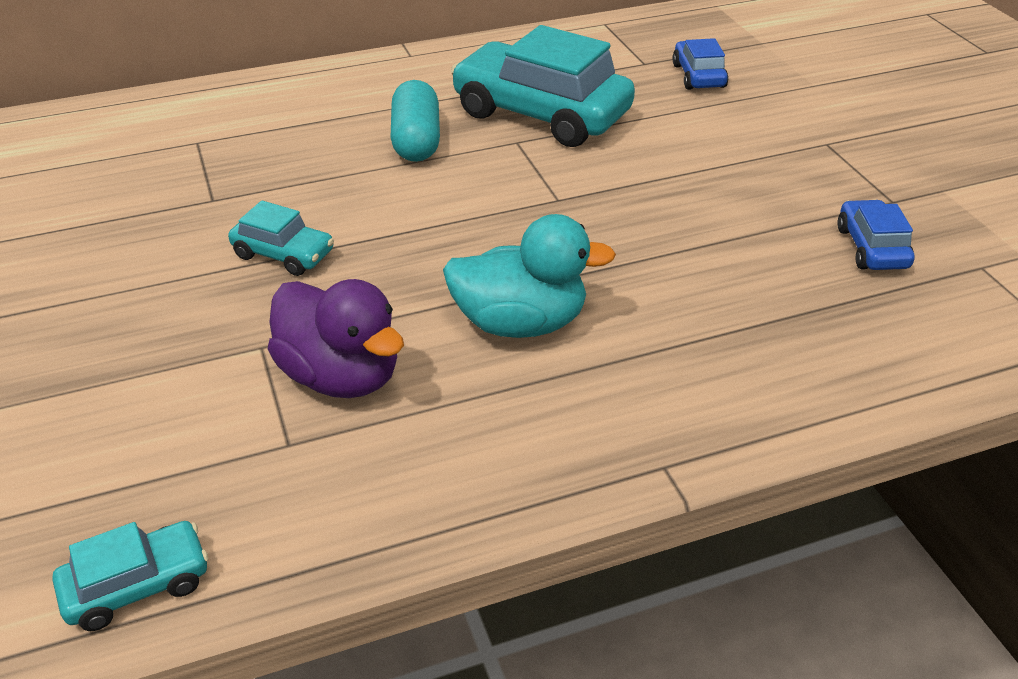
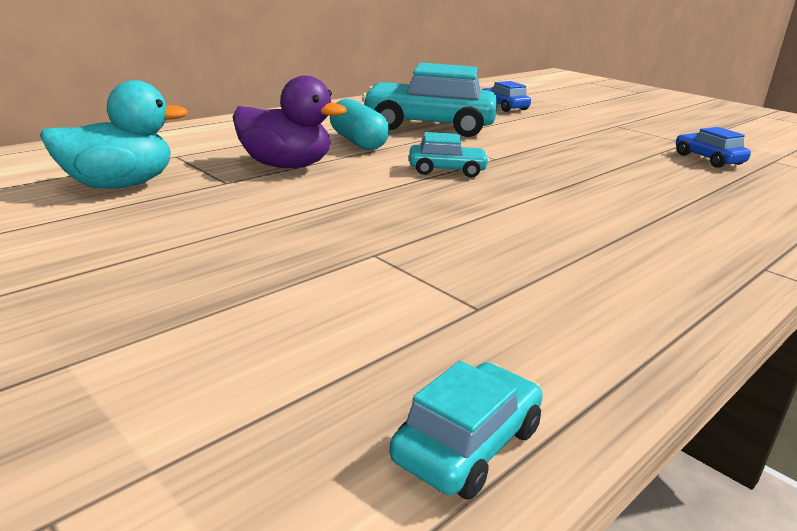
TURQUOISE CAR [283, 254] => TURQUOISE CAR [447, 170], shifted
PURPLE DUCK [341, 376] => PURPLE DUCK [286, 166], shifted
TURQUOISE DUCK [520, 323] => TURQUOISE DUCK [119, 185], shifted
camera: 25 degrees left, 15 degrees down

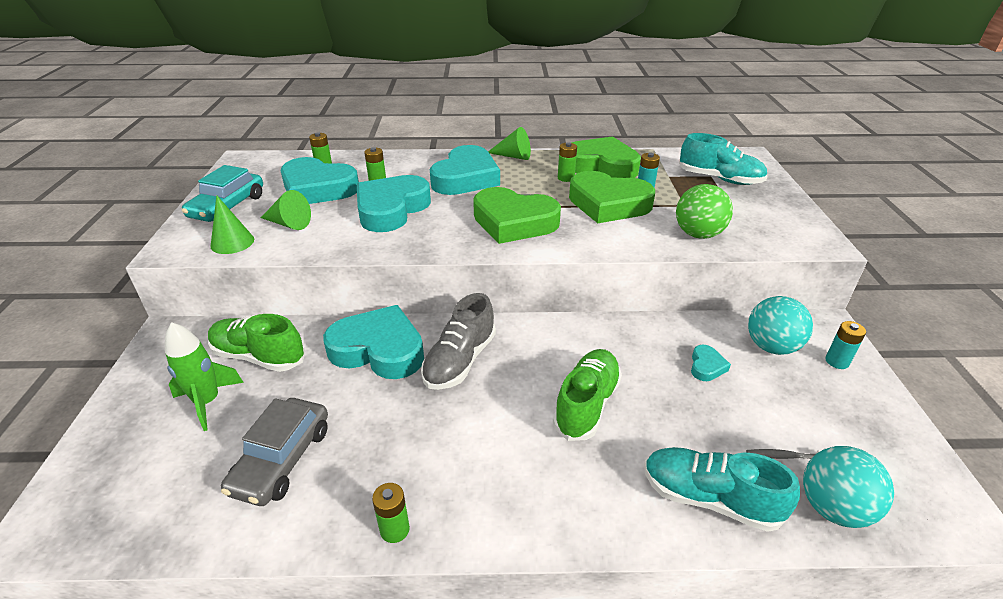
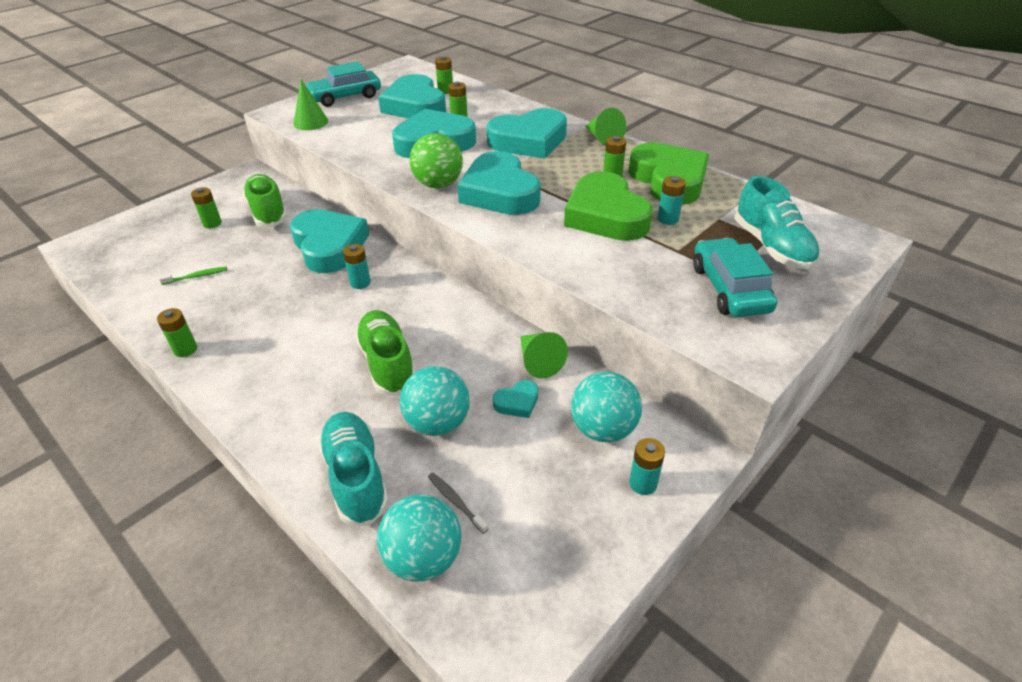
nothing => TURQUOISE BALL [438, 423]
nothing => TURQUOISE CAR [729, 288]
GREEN CONE [289, 224] => GREEN CONE [538, 362], shifted
GREEN BALL [698, 234] => GREEN BALL [438, 184], shifted
GREEN ROCKET [208, 402] => GREEN BATTERY [212, 223]
GREY CAR [282, 459] => GREEN TOOTHBRUSH [196, 276]
GREY SHOE [459, 361] => TURQUOISE BATTERY [360, 283]
GREEN HEART [514, 222] => TURQUOISE HEART [499, 192]
GREEN SHOE [587, 404] => GREEN SHOE [387, 363], 90 degrees counterclockwise
camera: 45 degrees right, 5 degrees up

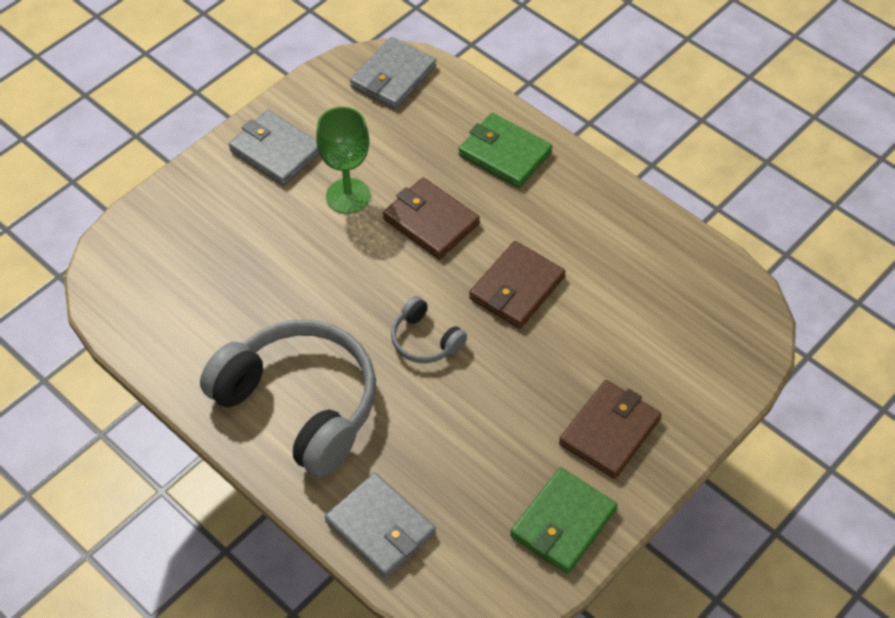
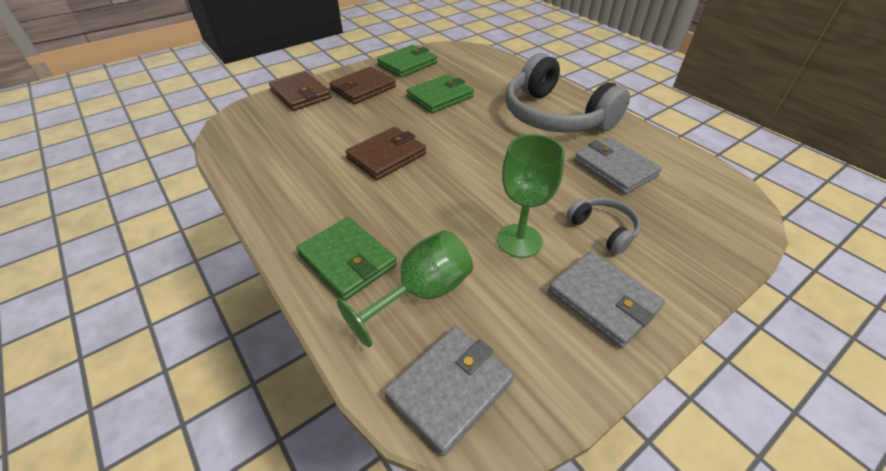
nothing => GREEN GOBLET [422, 293]
nothing => GREEN WALLET [440, 97]
GREY WALLET [380, 528] => GREY WALLET [615, 168], shifted
BROWN WALLET [431, 221] => BROWN WALLET [300, 94], shifted
GREY HEADPHONES [425, 340] => GREY HEADPHONES [603, 230], shifted
camera: 170 degrees left, 10 degrees down

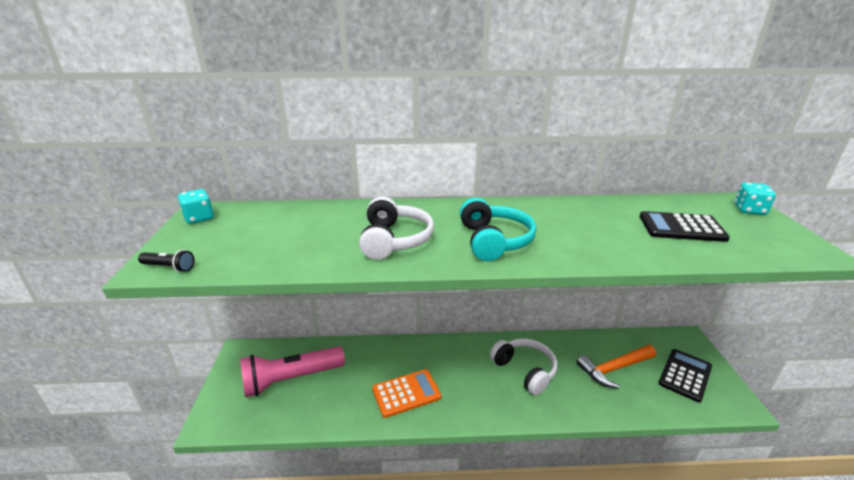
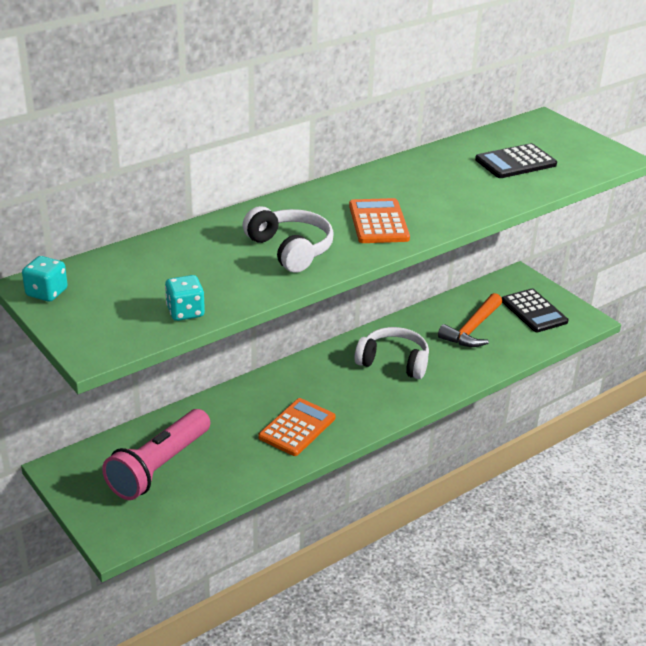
BLACK FLASHLIGHT [169, 267] => nothing
TURQUOISE DICE [749, 210] => TURQUOISE DICE [185, 312], shifted
TURQUOISE HEADPHONES [494, 241] => ORANGE CALCULATOR [378, 222]
BLACK CALCULATOR [685, 375] => BLACK CALCULATOR [534, 311], 150 degrees clockwise
camera: 35 degrees left, 5 degrees up

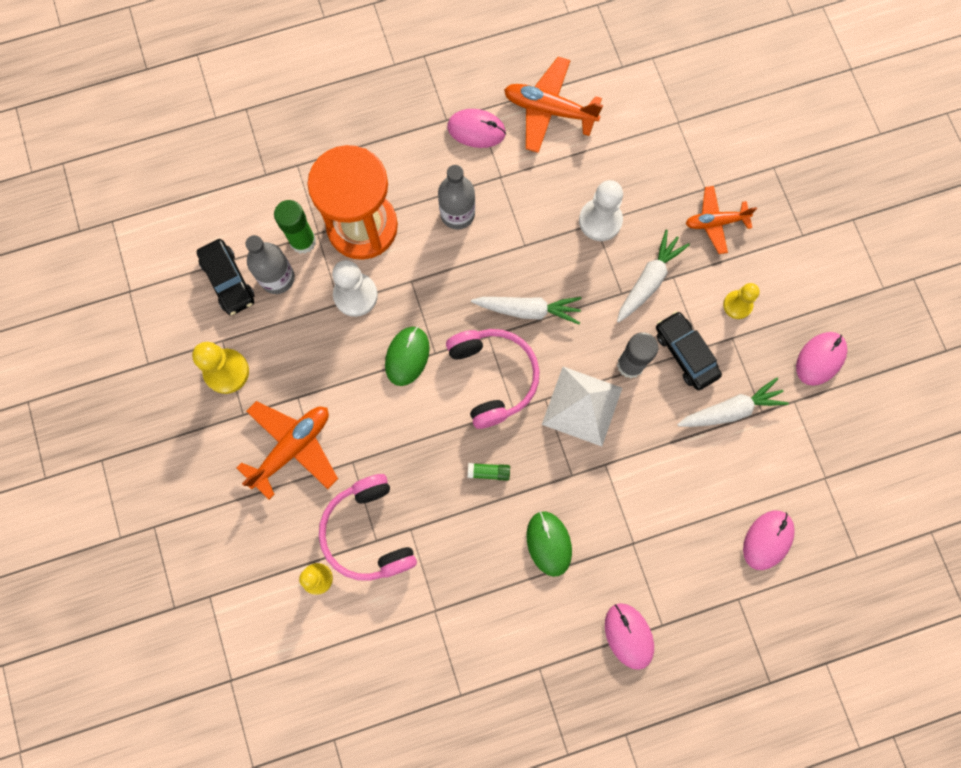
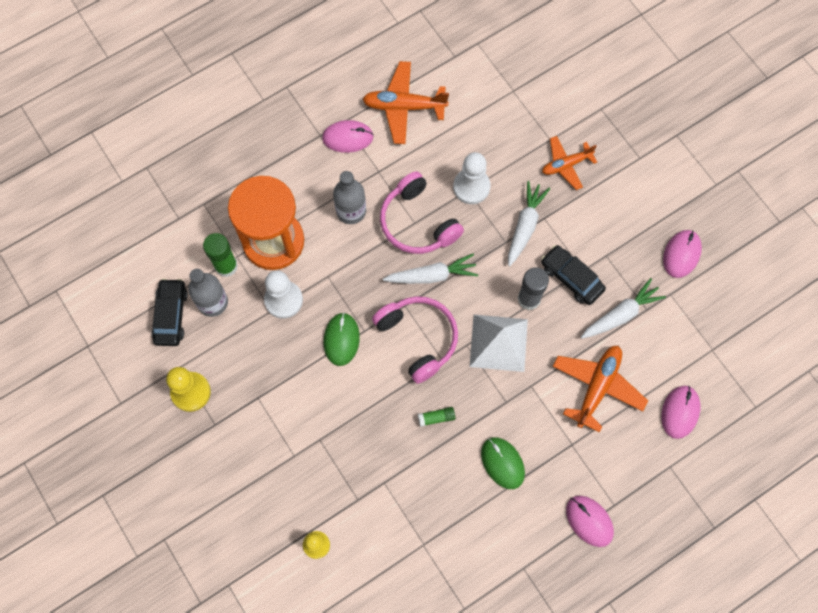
YELLOW PAWN [737, 305] => nothing
ORANGE PLANE [292, 448] => ORANGE PLANE [597, 387], shifted
PINK HEADPHONES [368, 532] => PINK HEADPHONES [417, 222], shifted
BLACK CAR [228, 280] => BLACK CAR [171, 315], 135 degrees counterclockwise
camera: 15 degrees left, 5 degrees down

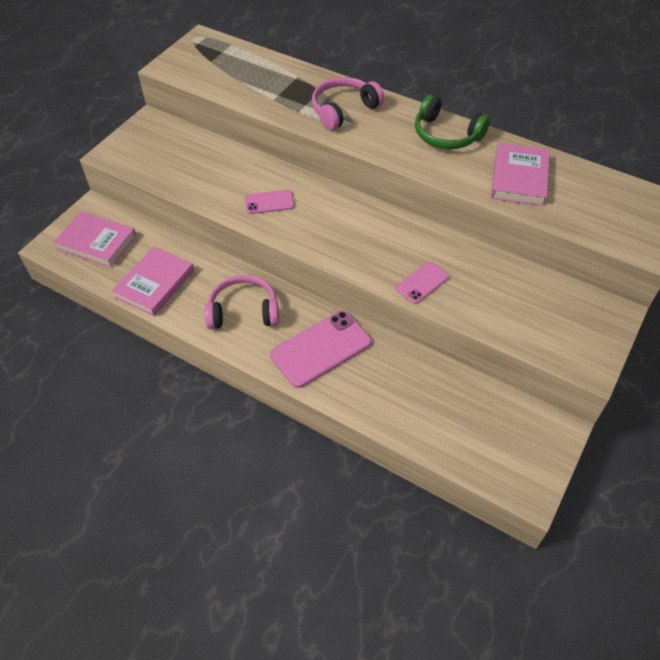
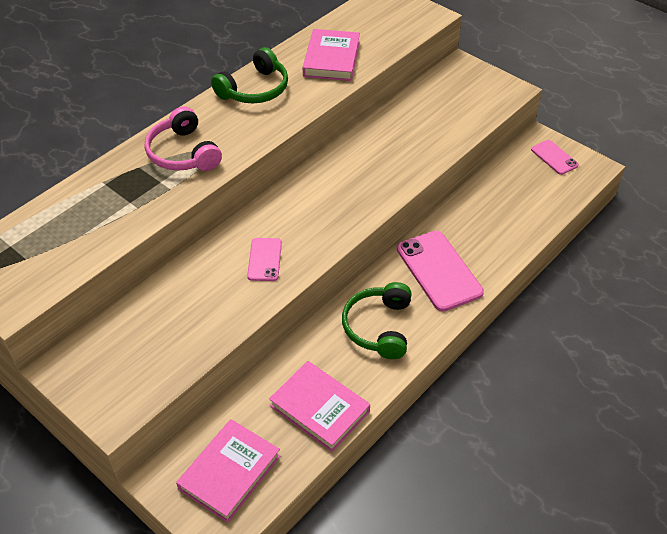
PINK PHONE [422, 282] => PINK PHONE [554, 157], shifted
PINK HEADPHONES [243, 311] => GREEN HEADPHONES [378, 327]
PINK BOOK [519, 178] => PINK BOOK [331, 59], 75 degrees clockwise
camera: 80 degrees left, 5 degrees down

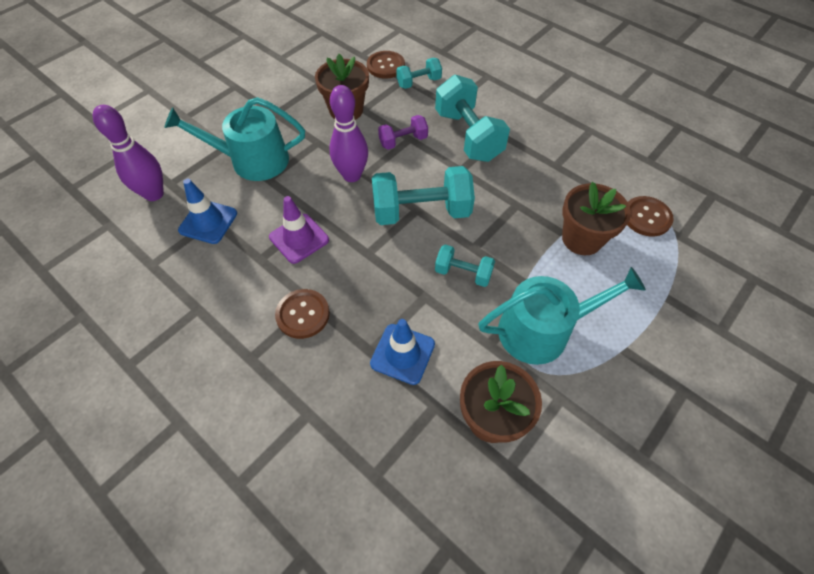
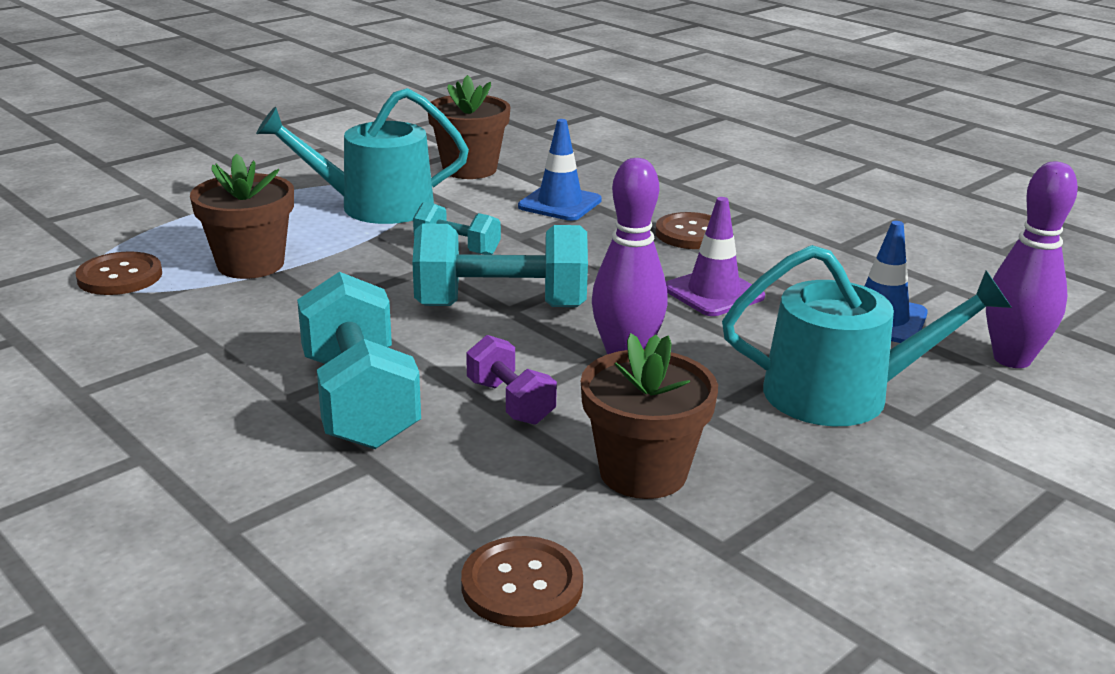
TURQUOISE DUMBBELL [419, 82] => nothing
PURPLE DUMBBELL [403, 141] => PURPLE DUMBBELL [510, 402], 75 degrees clockwise
camera: 175 degrees left, 30 degrees down

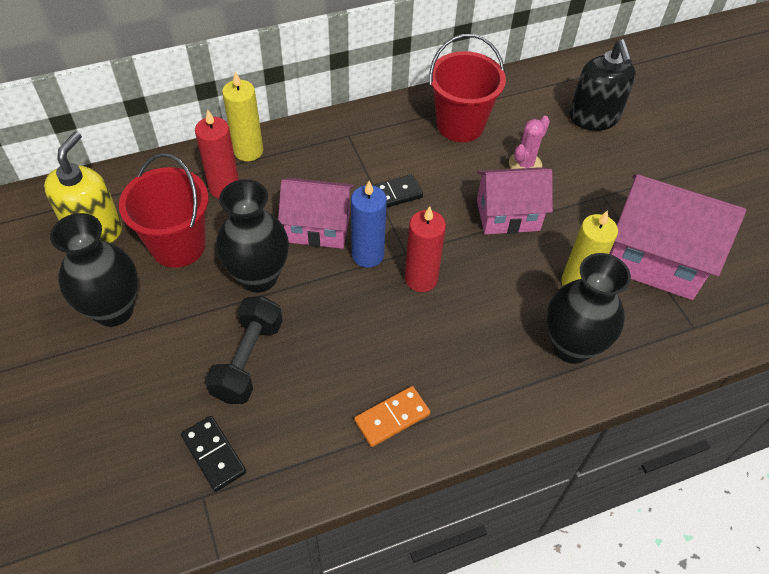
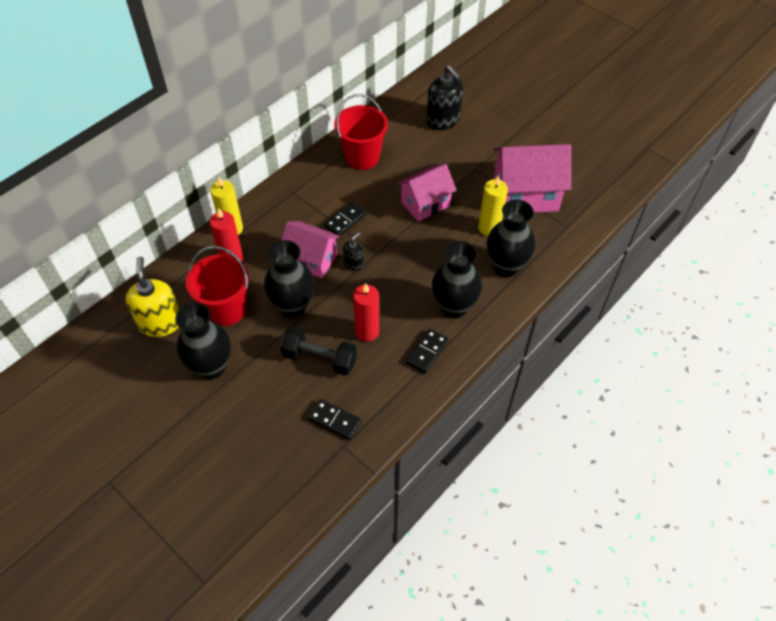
PINK CACTUS [525, 164] => nothing
nothing => BLACK VASE [453, 307]
RED CANDLE [421, 279] => RED CANDLE [367, 331], shifted
BLUE CANDLE [367, 255] => BLACK SOAP DISPENSER [354, 264]
ORANGE DOMINO [392, 417] => BLACK DOMINO [427, 352]
BLACK DUMBBELL [248, 360] => BLACK DUMBBELL [319, 358], 60 degrees counterclockwise
PINK HOUSE [318, 227] => PINK HOUSE [311, 260], 45 degrees clockwise
camera: 25 degrees left, 0 degrees up

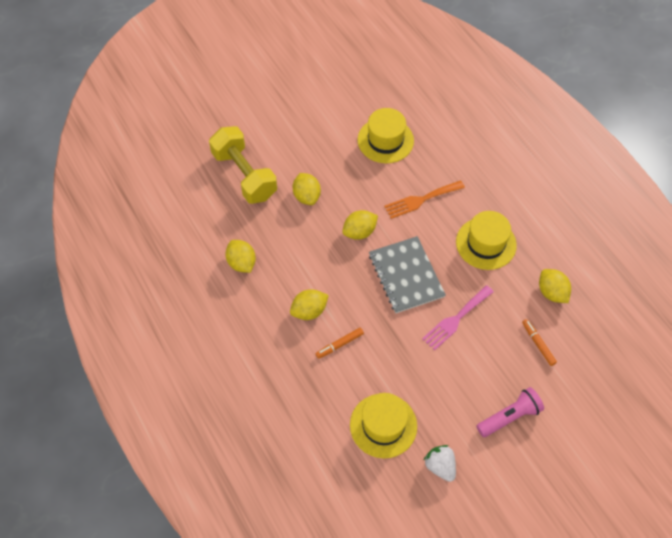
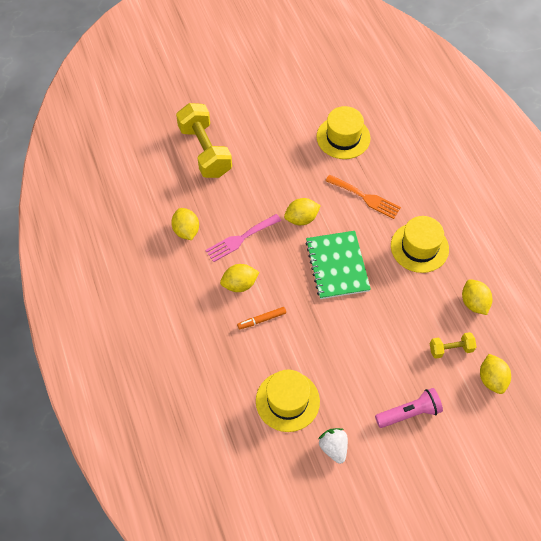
YELLOW LEMON [307, 196] => YELLOW LEMON [492, 379], shifted
PINK FORK [456, 319] => PINK FORK [240, 239], shifted
ORANGE MARKER [538, 344] => YELLOW DUMBBELL [450, 349]
GREY NOTEBOOK [406, 275] => GREEN NOTEBOOK [337, 266]
ORANGE FORK [421, 200] => ORANGE FORK [365, 197], 135 degrees counterclockwise
camera: 10 degrees right, 0 degrees up

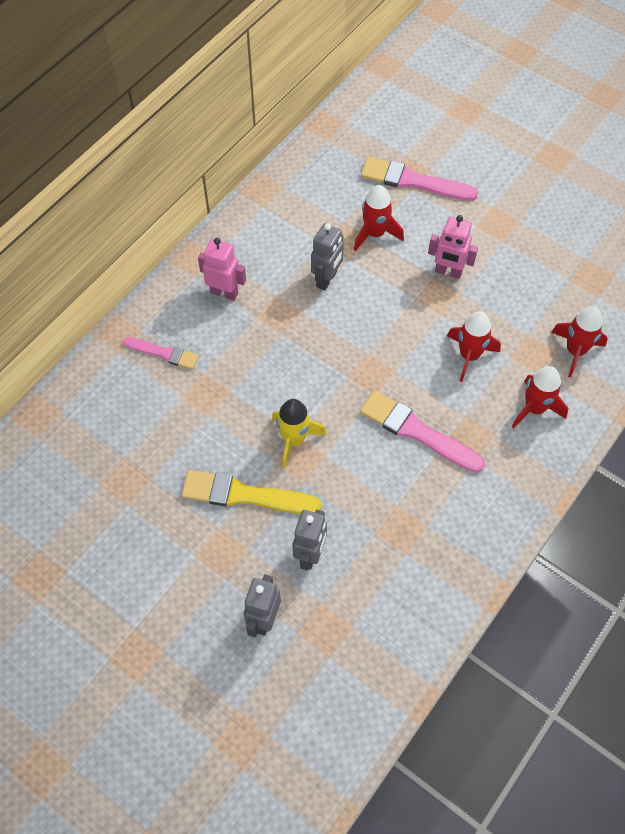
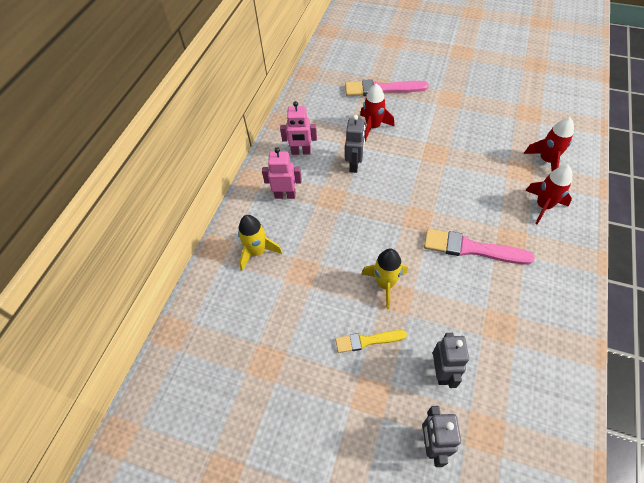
RED ROCKET [469, 356] => nothing
PINK ROBOT [448, 272] => PINK ROBOT [301, 152], shifted
PINK BRUSH [164, 353] => YELLOW ROCKET [257, 252]
YELLOW BRUSH [244, 495] => YELLOW BRUSH [367, 341], x0.61
camera: 15 degrees left, 5 degrees down

